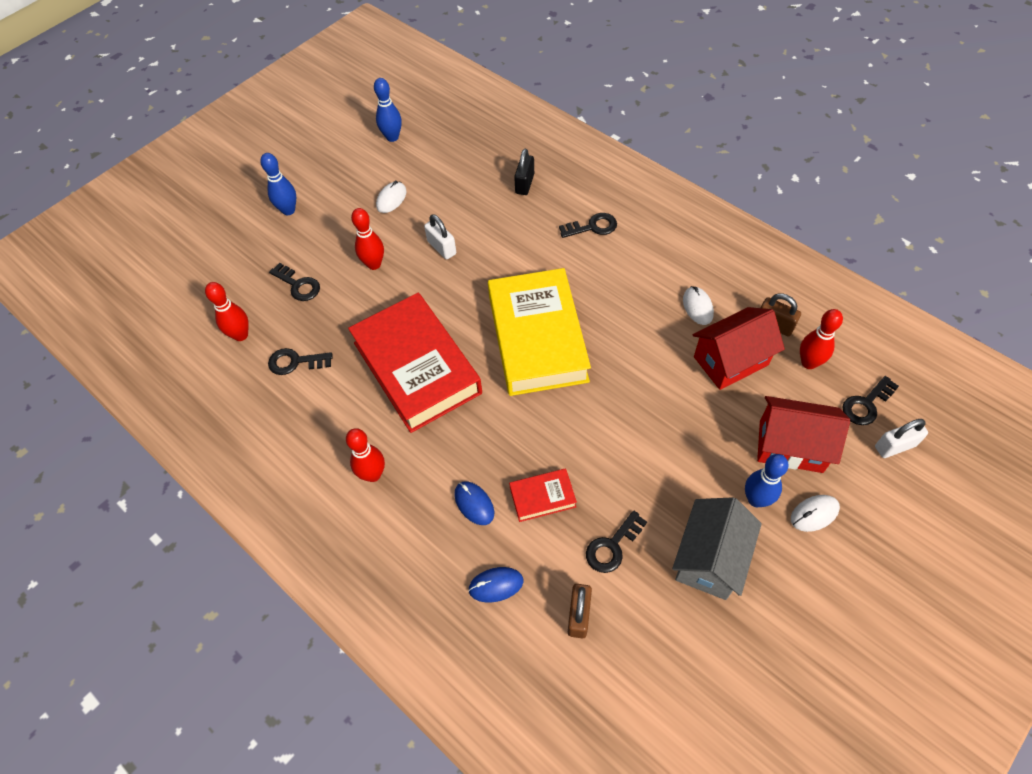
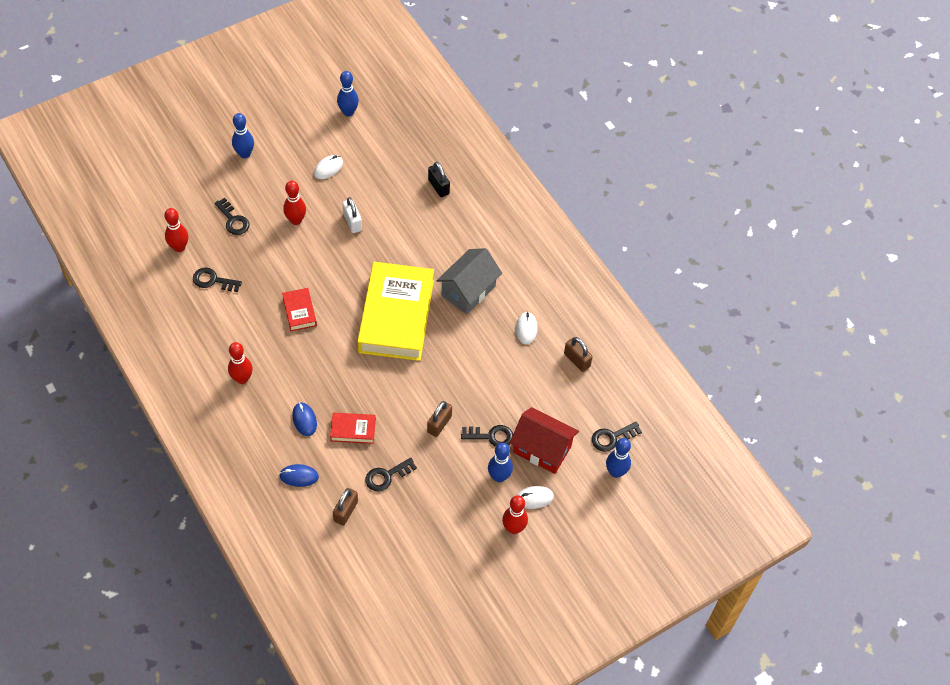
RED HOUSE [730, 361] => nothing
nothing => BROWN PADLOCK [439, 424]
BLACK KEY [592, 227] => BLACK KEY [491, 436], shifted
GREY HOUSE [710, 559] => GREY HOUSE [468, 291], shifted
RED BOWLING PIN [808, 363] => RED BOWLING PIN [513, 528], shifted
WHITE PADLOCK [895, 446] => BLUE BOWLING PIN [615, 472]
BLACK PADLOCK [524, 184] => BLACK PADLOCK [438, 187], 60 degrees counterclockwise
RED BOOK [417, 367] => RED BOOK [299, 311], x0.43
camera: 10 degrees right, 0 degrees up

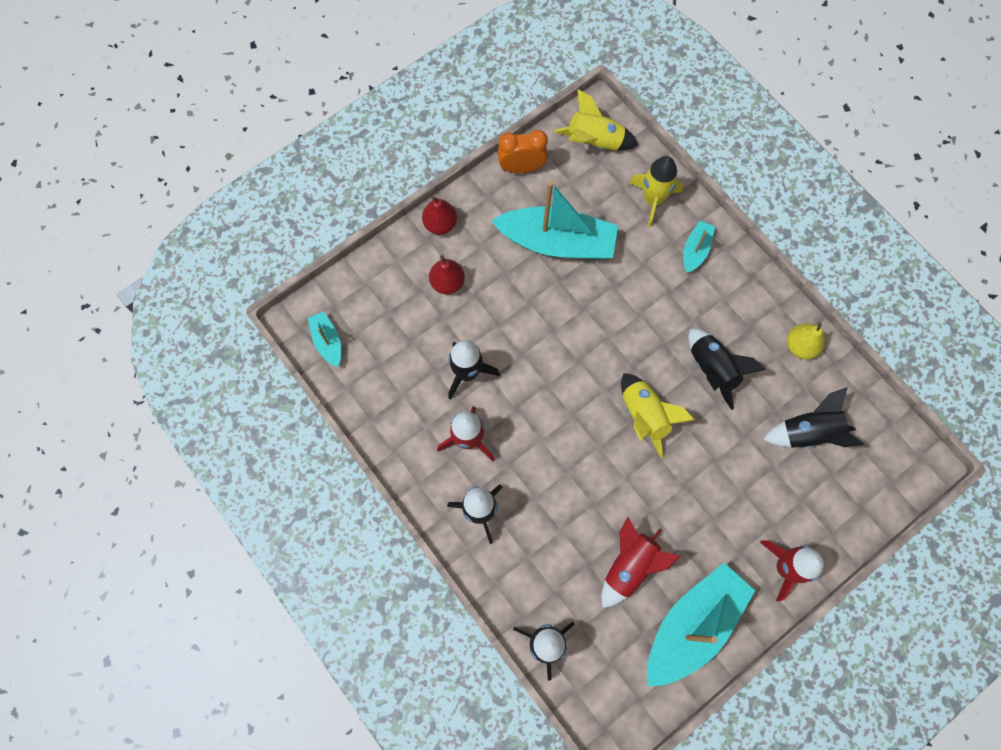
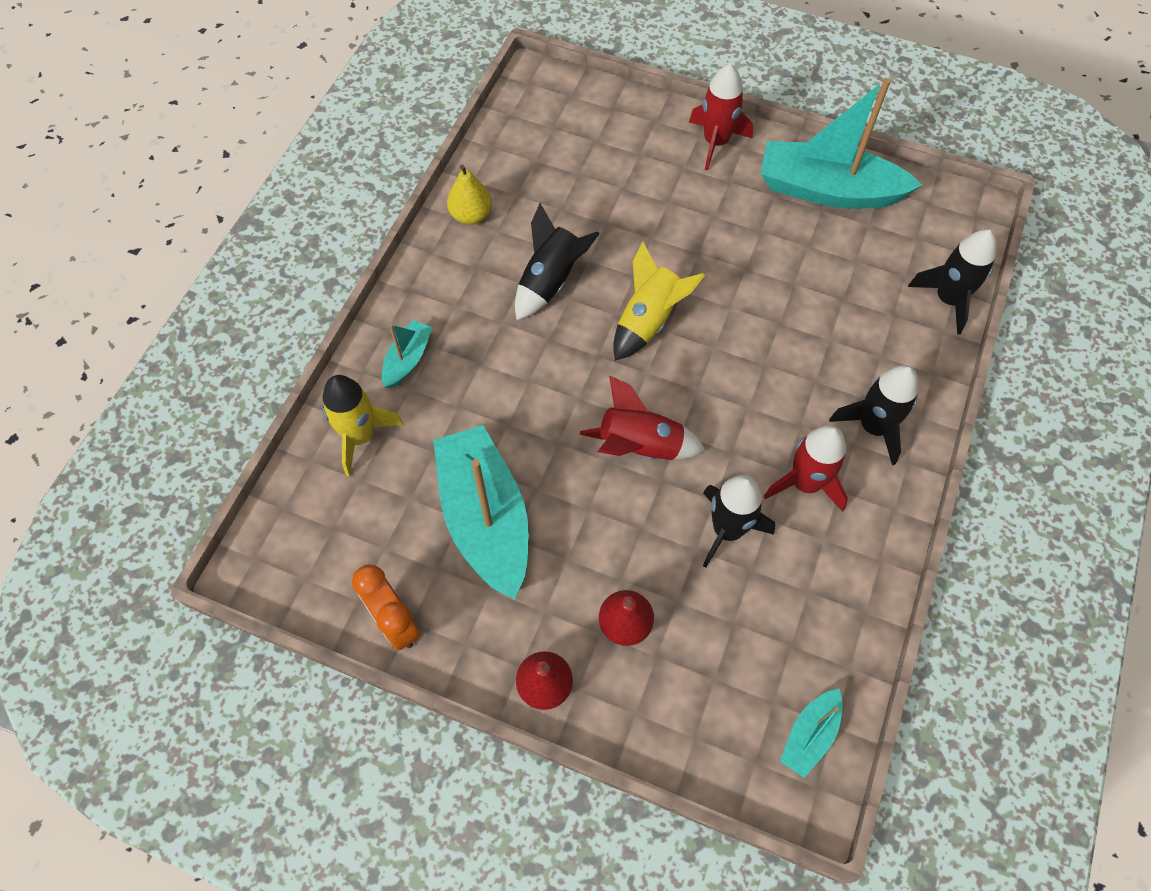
YELLOW ROCKET [594, 141] => nothing
BLACK ROCKET [808, 432] => nothing
RED ROCKET [629, 565] => RED ROCKET [639, 446], shifted
TURQUOISE BOAT [695, 250] => TURQUOISE BOAT [407, 360], 120 degrees clockwise
camera: 120 degrees left, 10 degrees down

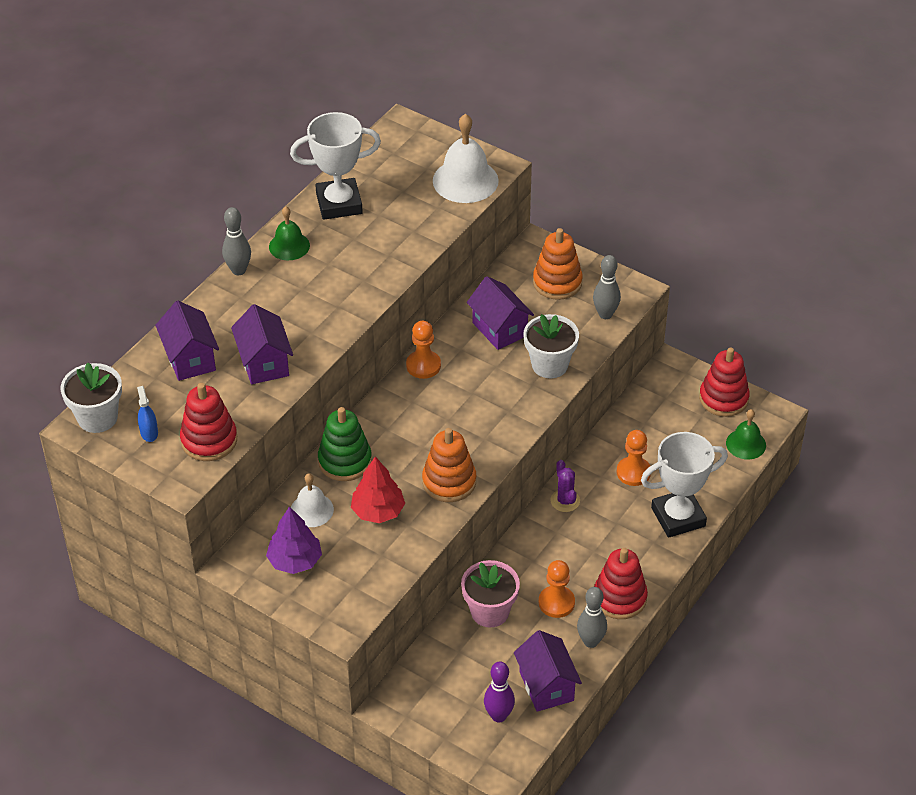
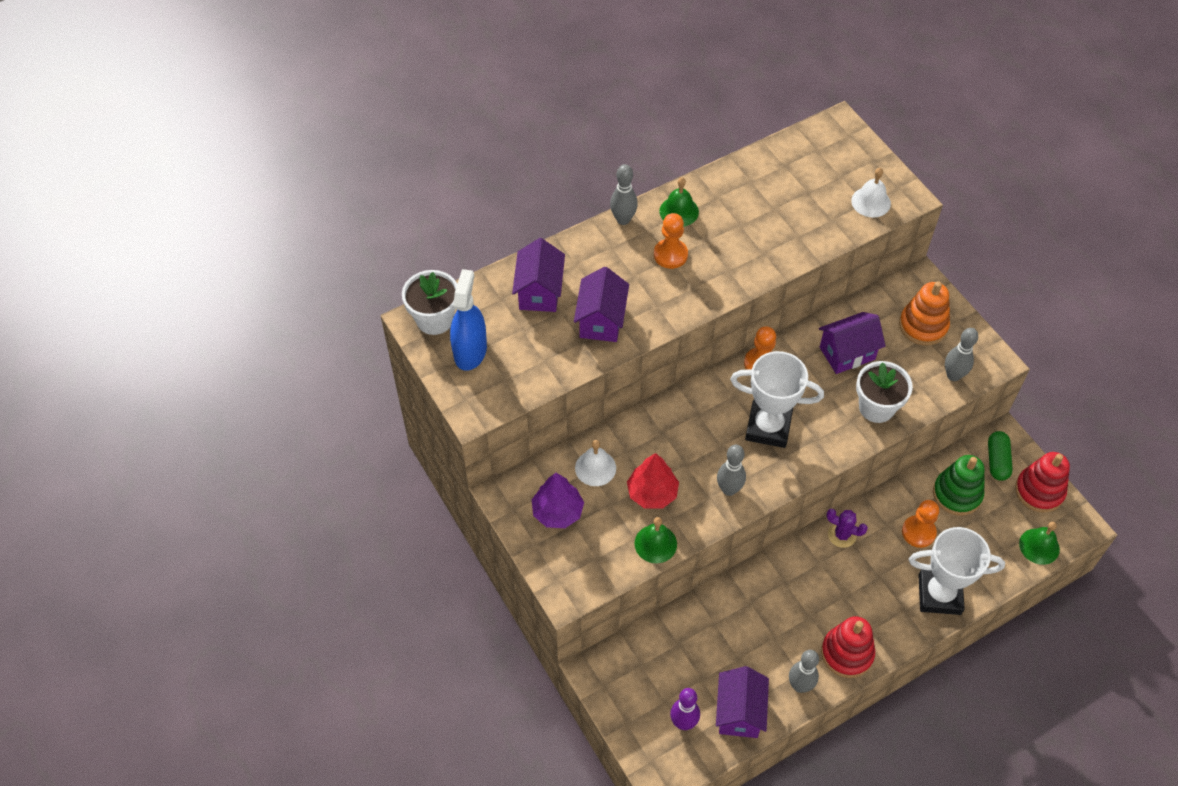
RED STACKING TOY [209, 440] => nothing
PINK FLOWER POT [490, 611] => nothing
nothing => GREEN BELL [655, 543]
nothing => GREEN CAPSULE [997, 461]
WHITE TROPHY [339, 204] => WHITE TROPHY [768, 427], shifted
GREEN STACKING TOY [345, 461] => GREEN STACKING TOY [957, 494], shifted
ORANGE PAWN [556, 603] => ORANGE PAWN [670, 255], shifted
ORANGE STACKING TOY [449, 482] => GREY BOWLING PIN [729, 489]
PURPLE HOUSE [499, 329] => PURPLE HOUSE [847, 353], 75 degrees clockwise
PURPLE CACTUS [565, 501] => PURPLE CACTUS [842, 535], 75 degrees counterclockwise
BLUE SPRAY BOTTLE [149, 433] => BLUE SPRAY BOTTLE [470, 351], x1.96
WHITE BELL [465, 180] => WHITE BELL [871, 202], x0.60
camera: 25 degrees right, 10 degrees up

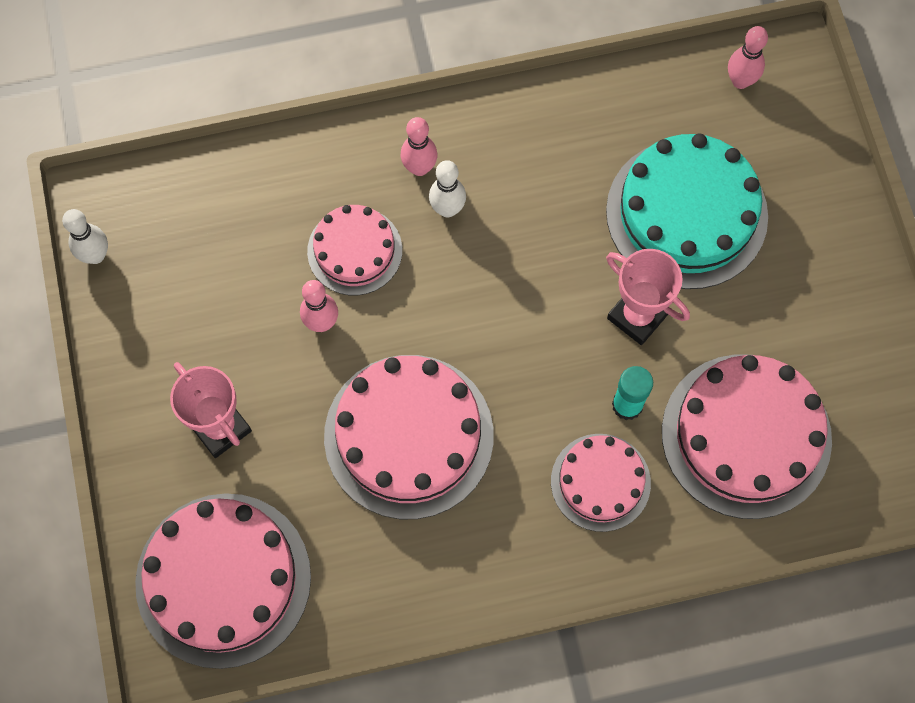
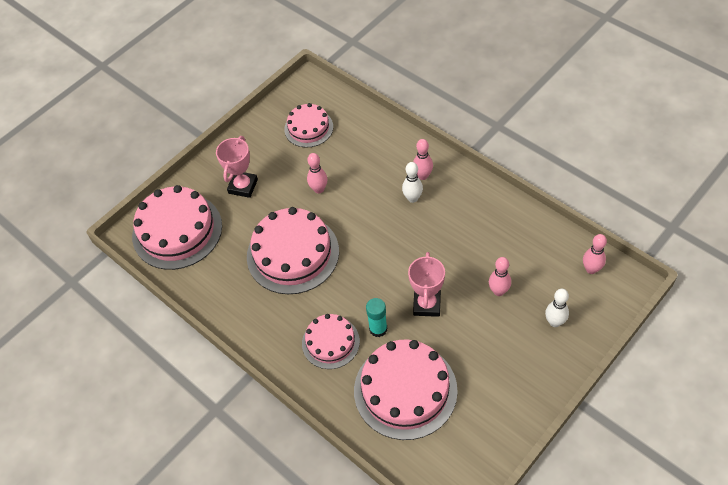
WHITE BOWLING PIN [95, 255] => WHITE BOWLING PIN [554, 322], shifted
PINK CAKE [354, 251] => PINK CAKE [308, 128], shifted
TURQUOISE CAKE [686, 213] => PINK BOWLING PIN [498, 291]
camera: 60 degrees right, 15 degrees down

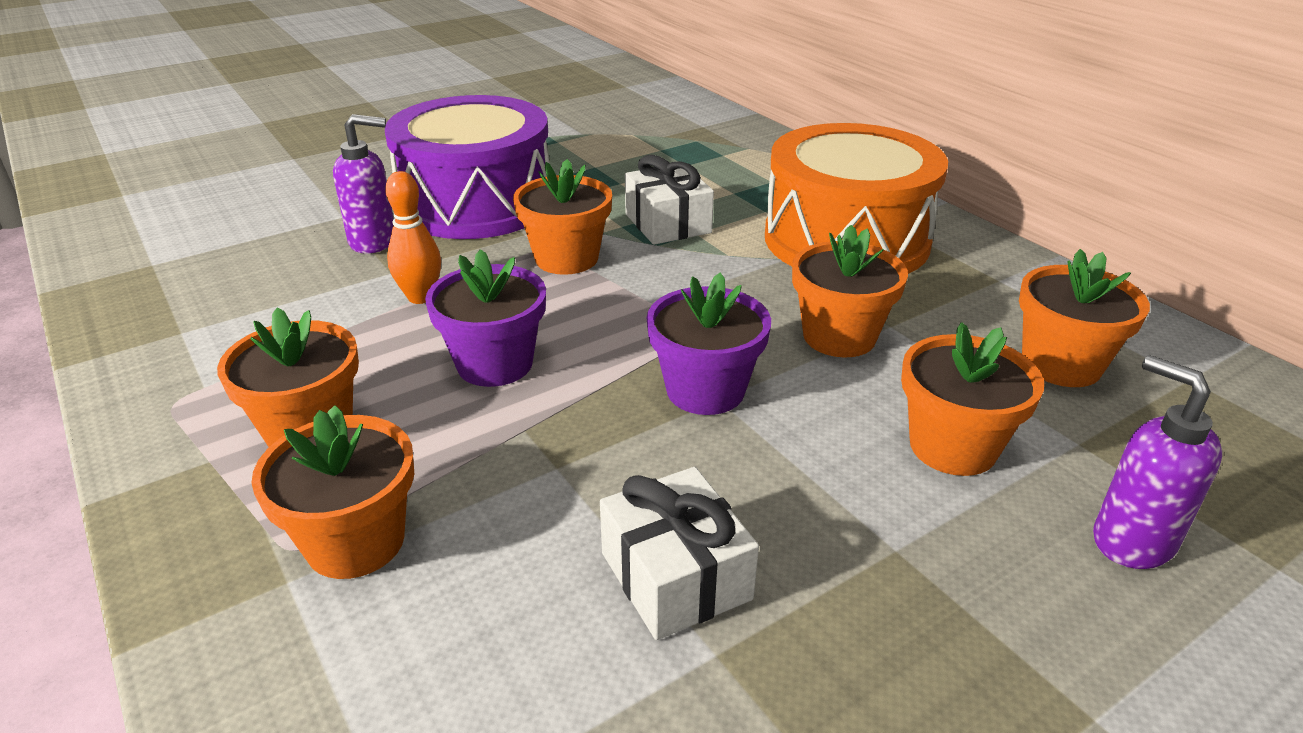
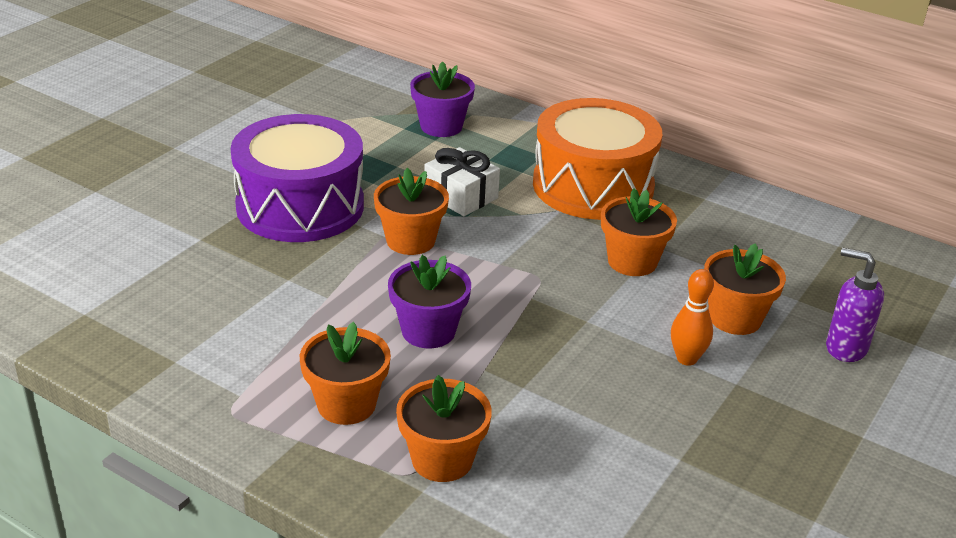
PURPLE SOAP DISPENSER [374, 241] => nothing
WHITE GIFT [675, 576] => nothing
ORANGE FLOWER POT [1061, 364] => nothing
ORANGE BOWLING PIN [420, 297] => ORANGE BOWLING PIN [686, 359], shifted
PURPLE FLOWER POT [705, 390] => PURPLE FLOWER POT [441, 126], shifted
camera: 25 degrees left, 0 degrees up

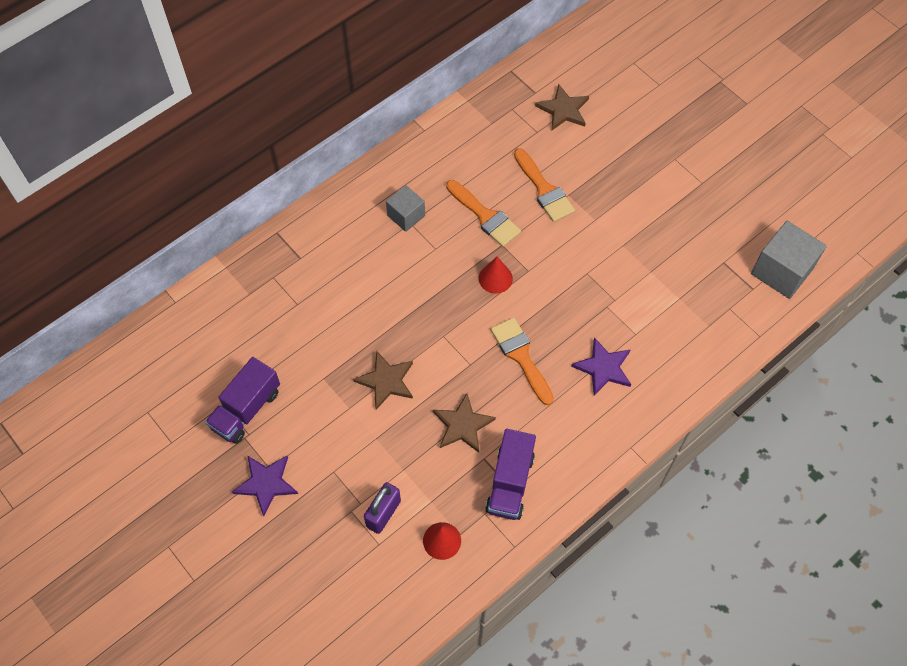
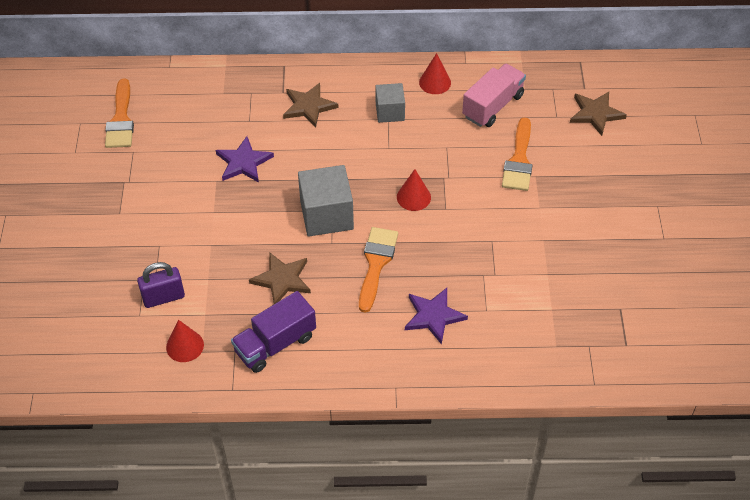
PURPLE TRUCK [246, 409] => nothing
nothing => RED CONE [435, 82]
nothing => PINK TRUCK [493, 106]
PURPLE STAR [266, 483] => PURPLE STAR [243, 162], shifted
BROWN STAR [386, 381] => BROWN STAR [308, 106], shifted
ORANGE BRUSH [485, 216] => ORANGE BRUSH [121, 119], shifted
GREY CUBE [782, 271] => GREY CUBE [326, 215], shifted
camera: 40 degrees right, 10 degrees down

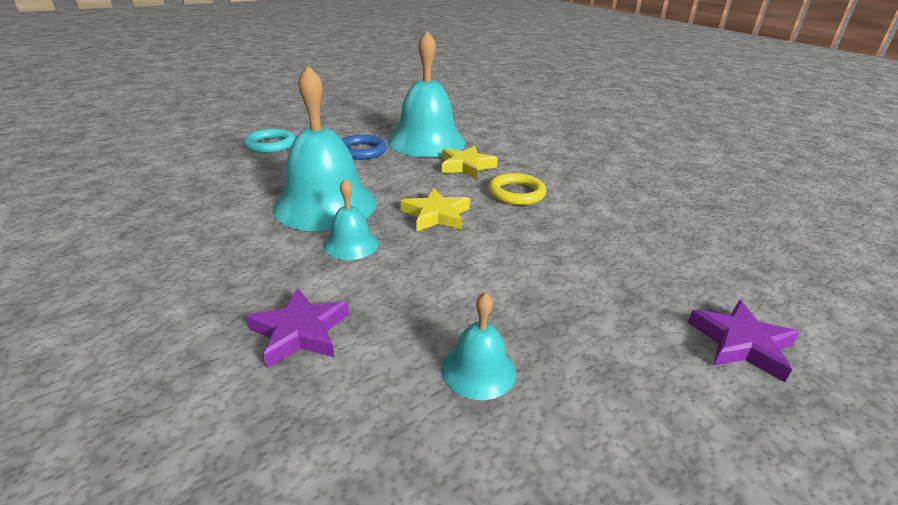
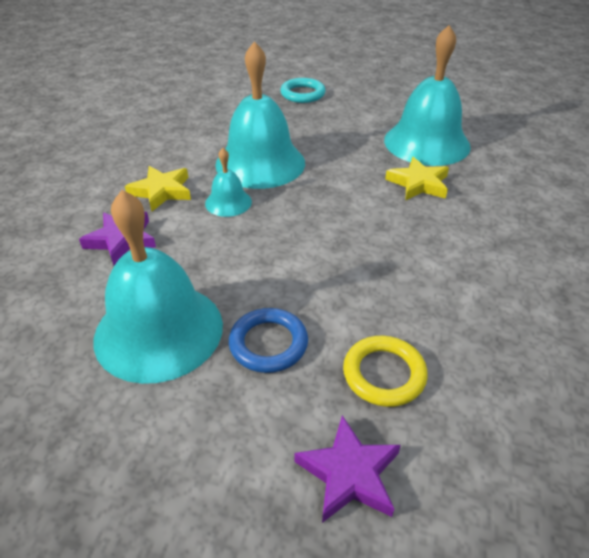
BLUE RING [362, 151] => BLUE RING [268, 343], shifted
YELLOW STAR [436, 215] => YELLOW STAR [161, 191], shifted
YELLOW RING [516, 193] => YELLOW RING [384, 374], shifted
TURQUOISE BELL [478, 370] => TURQUOISE BELL [159, 330], x2.11
camera: 50 degrees right, 10 degrees up

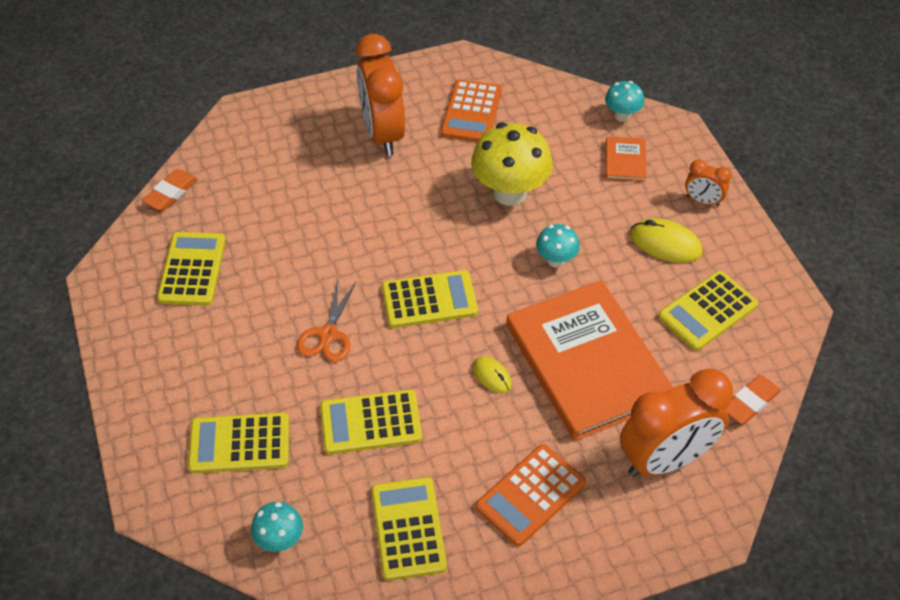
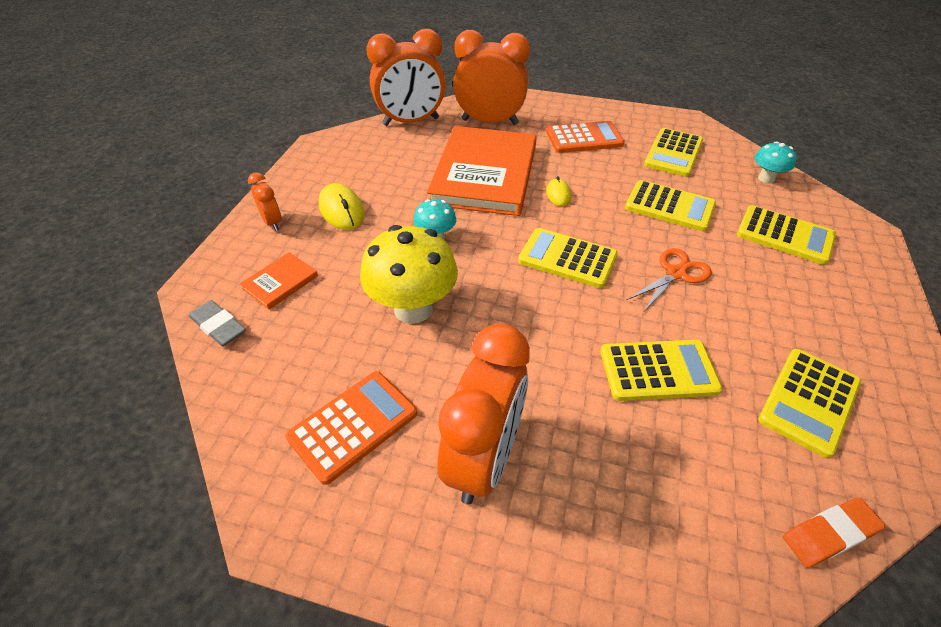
YELLOW CALCULATOR [707, 311] => YELLOW CALCULATOR [658, 370], shifted
TURQUOISE MUSHROOM [622, 115] => GREY ERASER [218, 326]
ORANGE ERASER [750, 402] => ORANGE CLOCK [411, 122]
camera: 145 degrees left, 5 degrees down

